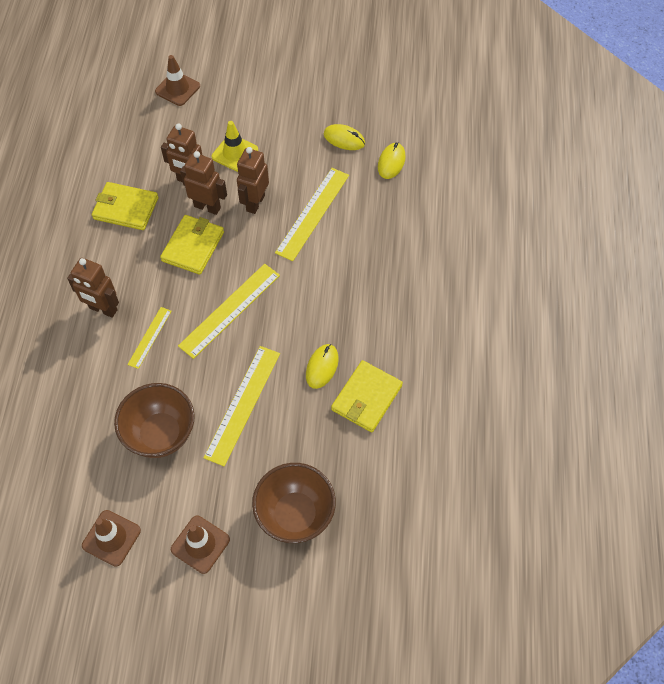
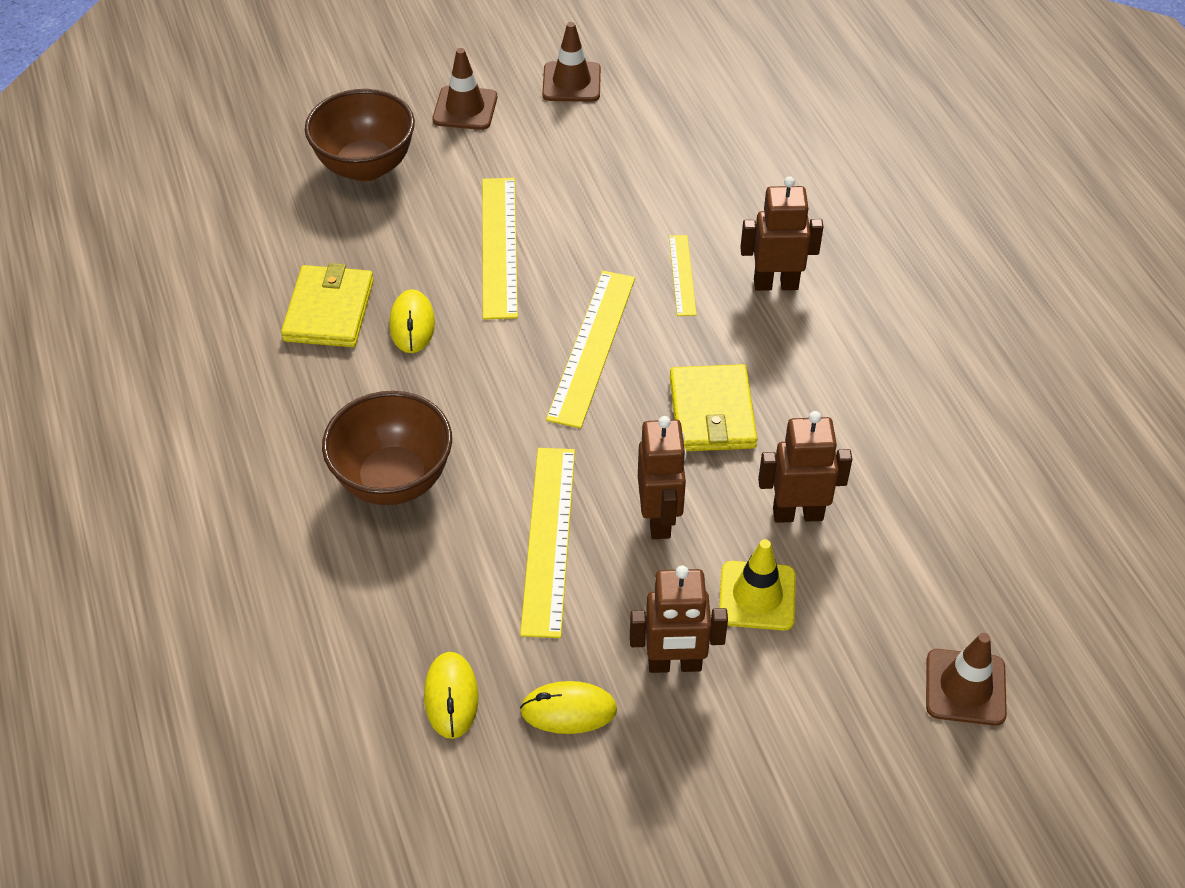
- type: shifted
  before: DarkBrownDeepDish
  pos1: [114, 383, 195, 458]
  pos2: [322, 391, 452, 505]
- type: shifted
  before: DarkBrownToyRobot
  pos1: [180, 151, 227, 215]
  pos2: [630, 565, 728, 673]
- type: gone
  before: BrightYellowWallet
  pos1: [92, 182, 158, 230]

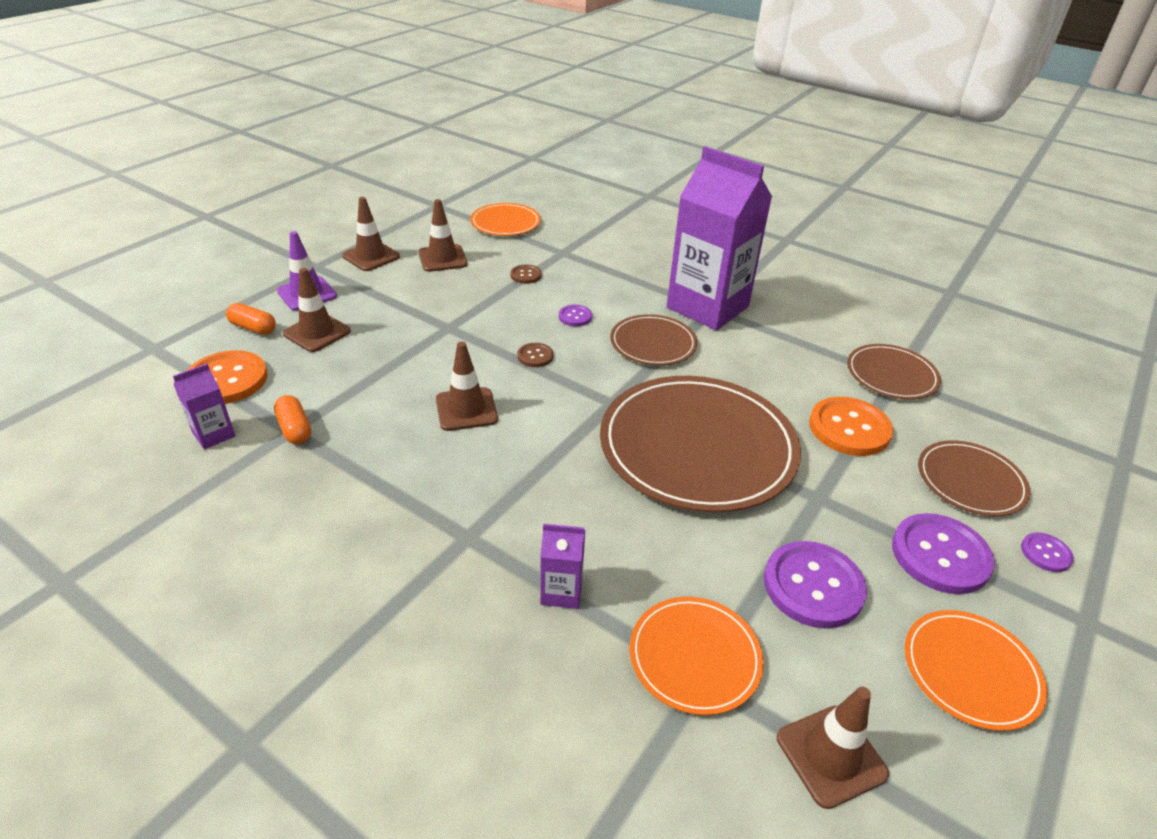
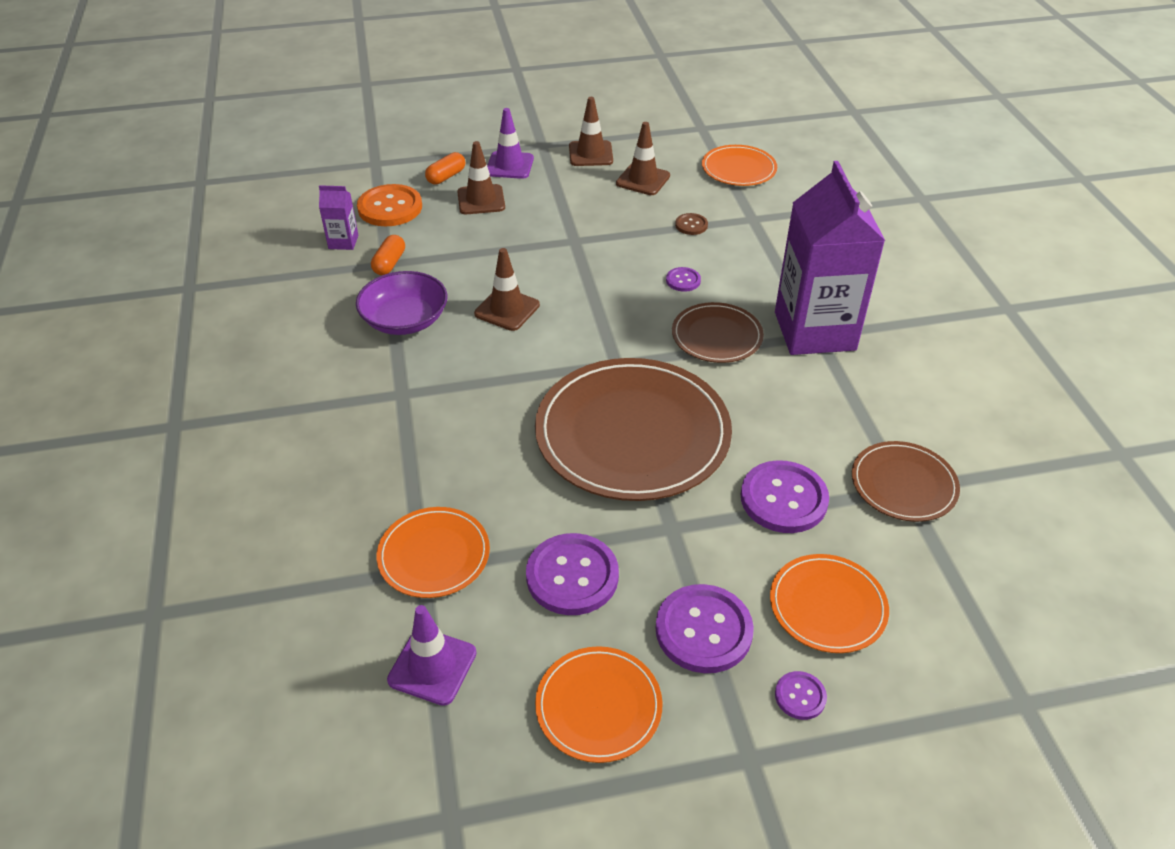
- type: new
  after: VioletDeepDish
  pos2: [356, 271, 448, 335]
- type: repainted
  before: DarkBrownTrafficCone
  after: VioletTrafficCone
  pos1: [777, 687, 889, 809]
  pos2: [387, 605, 477, 706]
- type: rotated
  before: OrangePill
  pos1: [226, 303, 276, 335]
  pos2: [425, 152, 465, 185]
  turn: 60
- type: repainted
  before: OrangeSewingButton
  after: VioletSewingButton
  pos1: [809, 397, 893, 456]
  pos2: [741, 460, 829, 533]
- type: repainted
  before: DarkBrownDinnerPlate
  after: OrangeDinnerPlate
  pos1: [918, 440, 1030, 516]
  pos2: [770, 554, 889, 653]
- type: gone
  before: DarkBrownSewingButton
  pos1: [517, 343, 553, 367]
- type: gone
  before: VioletJuiceCarton
  pos1: [540, 523, 585, 609]

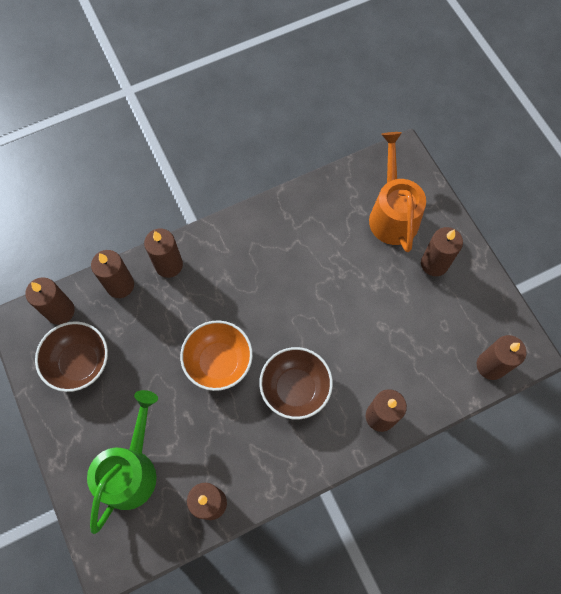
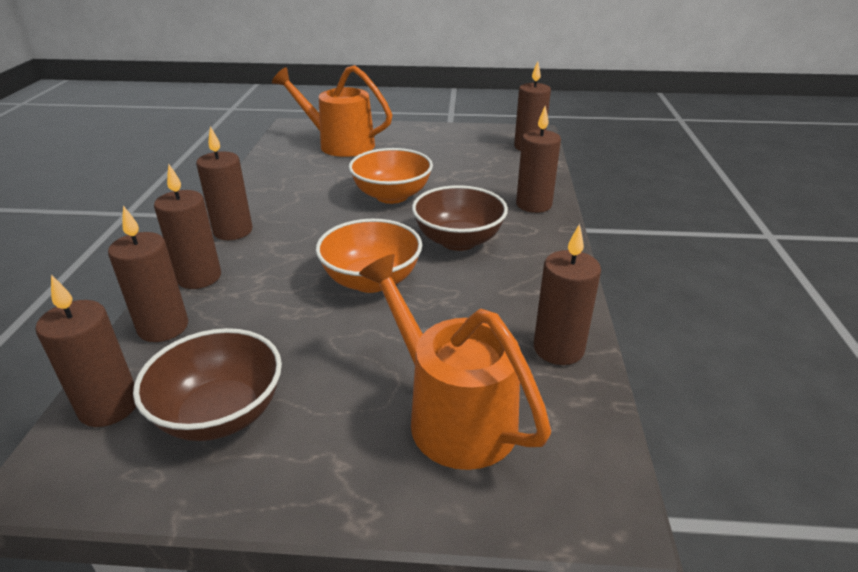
- type: shifted
  before: DarkBrownCandle
  pos1: [421, 227, 463, 276]
  pos2: [196, 126, 253, 240]
- type: new
  after: OrangeDeepDish
  pos2: [349, 148, 433, 204]
- type: repainted
  before: EmeraldWateringPot
  after: OrangeWateringPot
  pos1: [87, 390, 158, 534]
  pos2: [359, 254, 551, 470]

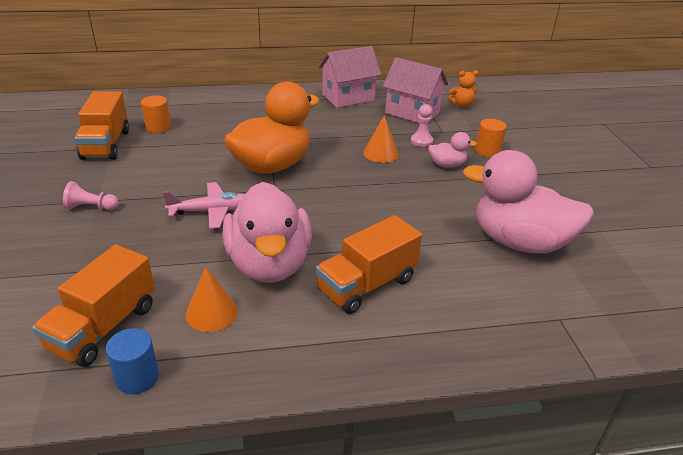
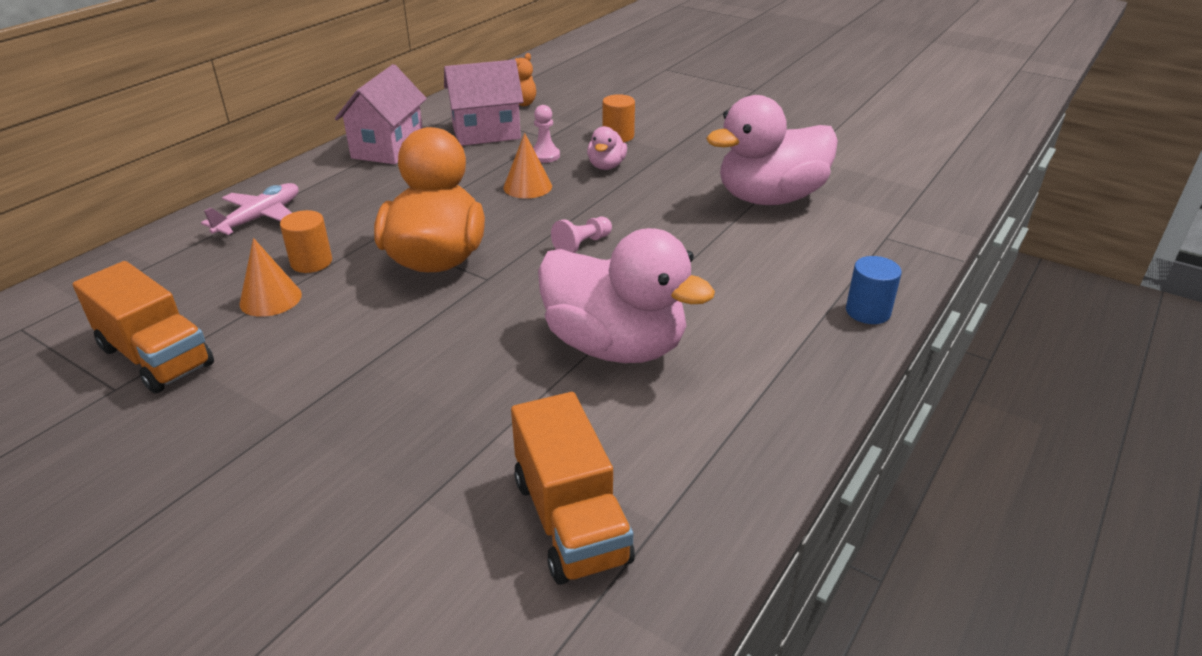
- type: shifted
  before: RosePinkPlane
  pos1: [163, 182, 245, 229]
  pos2: [201, 183, 299, 236]
- type: shifted
  before: OrangeConeShape
  pos1: [186, 267, 238, 332]
  pos2: [239, 238, 302, 317]
- type: shifted
  before: OrangeCylinder
  pos1: [141, 96, 171, 133]
  pos2: [280, 210, 332, 273]
- type: shifted
  before: RosePinkGamePawn
  pos1: [63, 181, 119, 210]
  pos2: [551, 217, 612, 253]
- type: rotated
  before: RosePinkToyDuck
  pos1: [428, 132, 477, 168]
  pos2: [587, 126, 627, 170]
  turn: 150
- type: shifted
  before: BlueCylinder
  pos1: [106, 328, 159, 394]
  pos2: [846, 256, 902, 324]
- type: gone
  before: OrangeLorry
  pos1: [316, 215, 422, 314]

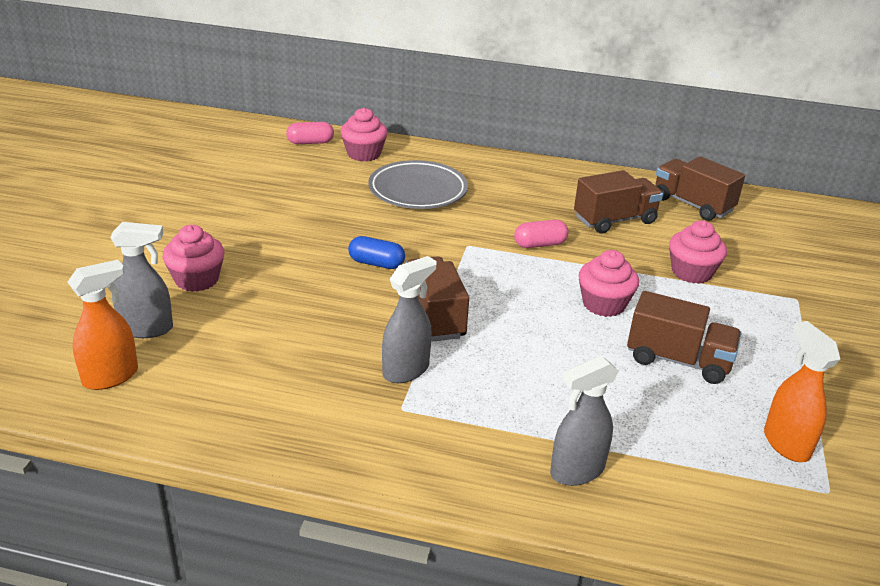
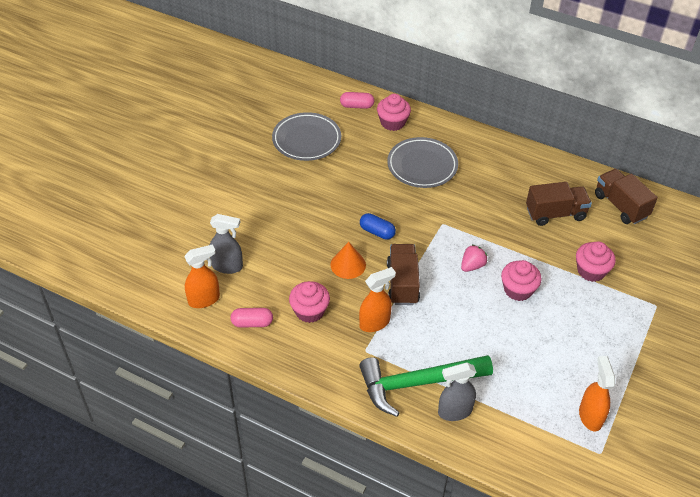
- type: shifted
  before: RosePinkPill
  pos1: [514, 220, 569, 248]
  pos2: [231, 308, 273, 328]
- type: new
  after: GreyDinnerPlate
  pos2: [272, 112, 341, 161]
- type: shifted
  before: RosePinkCupcake
  pos1: [163, 225, 224, 292]
  pos2: [289, 281, 330, 323]
- type: new
  after: OrangeConeShape
  pos2: [330, 242, 366, 279]
- type: repainted
  before: GreySprayer
  after: OrangeSprayer
  pos1: [382, 256, 437, 383]
  pos2: [359, 267, 396, 332]
- type: new
  after: EmeraldHammer
  pos2: [359, 355, 493, 417]
- type: new
  after: RosePinkBerry
  pos2: [461, 244, 488, 272]
- type: gone
  before: DarkBrownLorry
  pos1: [627, 291, 742, 384]

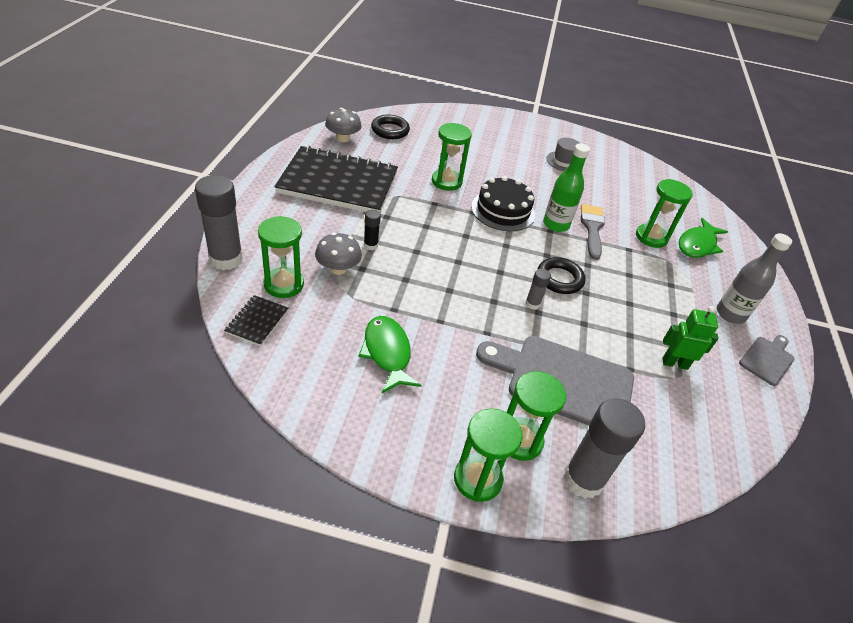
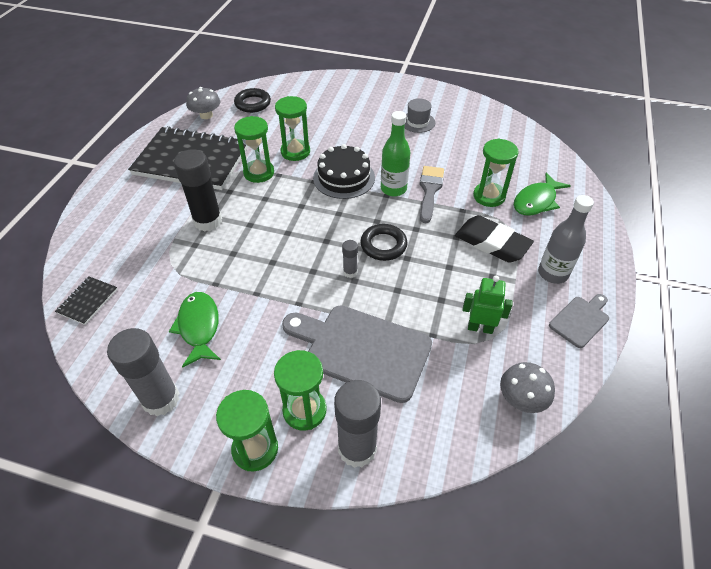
- type: shifted
  before: GreyStickOfGlue
  pos1: [195, 175, 243, 270]
  pos2: [107, 328, 179, 416]
- type: scaled
  before: JetBlackStickOfGlue
  pos1: [364, 210, 381, 250]
  pos2: [174, 149, 222, 232]
  scale: 2.11
- type: shifted
  before: EmeraldSandglass
  pos1: [258, 216, 304, 298]
  pos2: [234, 116, 274, 183]
- type: new
  after: JetBlackGumEraser
  pos2: [455, 215, 534, 263]
- type: shifted
  before: GreyFungus
  pos1: [315, 233, 362, 275]
  pos2: [500, 362, 555, 413]

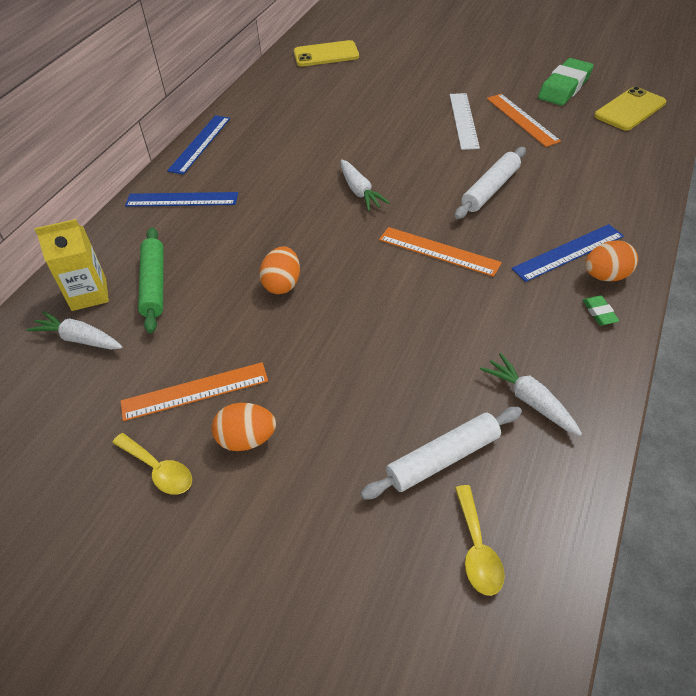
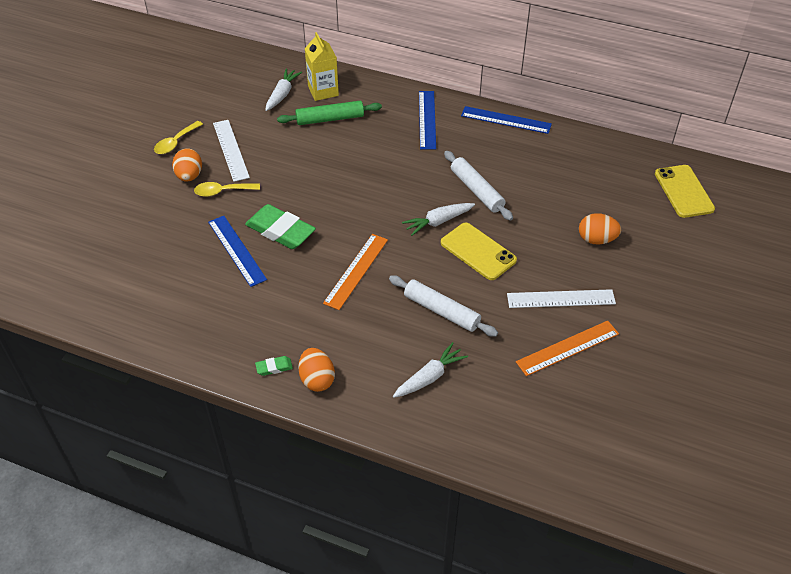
- type: shifted
  before: BrightYellowSpoon
  pos1: [455, 485, 505, 596]
  pos2: [194, 182, 260, 197]
- type: shifted
  before: BlueMeasuringStick
  pos1: [511, 224, 624, 282]
  pos2: [208, 216, 267, 287]
- type: repainted
  before: OrangeMeasuringStick
  after: PureWhiteMeasuringStick
  pos1: [121, 362, 268, 421]
  pos2: [213, 120, 250, 182]
- type: shifted
  before: EmeraldGumEraser
  pos1: [538, 58, 594, 105]
  pos2: [245, 204, 316, 249]
- type: shifted
  before: PureWhiteToyCarrot
  pos1: [480, 353, 582, 436]
  pos2: [393, 342, 468, 398]
- type: shifted
  before: BrightYellowPhone
  pos1: [594, 87, 666, 131]
  pos2: [441, 223, 517, 280]
- type: shifted
  before: PureWhiteRollingPin
  pos1: [361, 407, 522, 499]
  pos2: [444, 151, 513, 221]
- type: shifted
  before: OrangeEgg
  pos1: [259, 247, 300, 294]
  pos2: [579, 213, 621, 244]

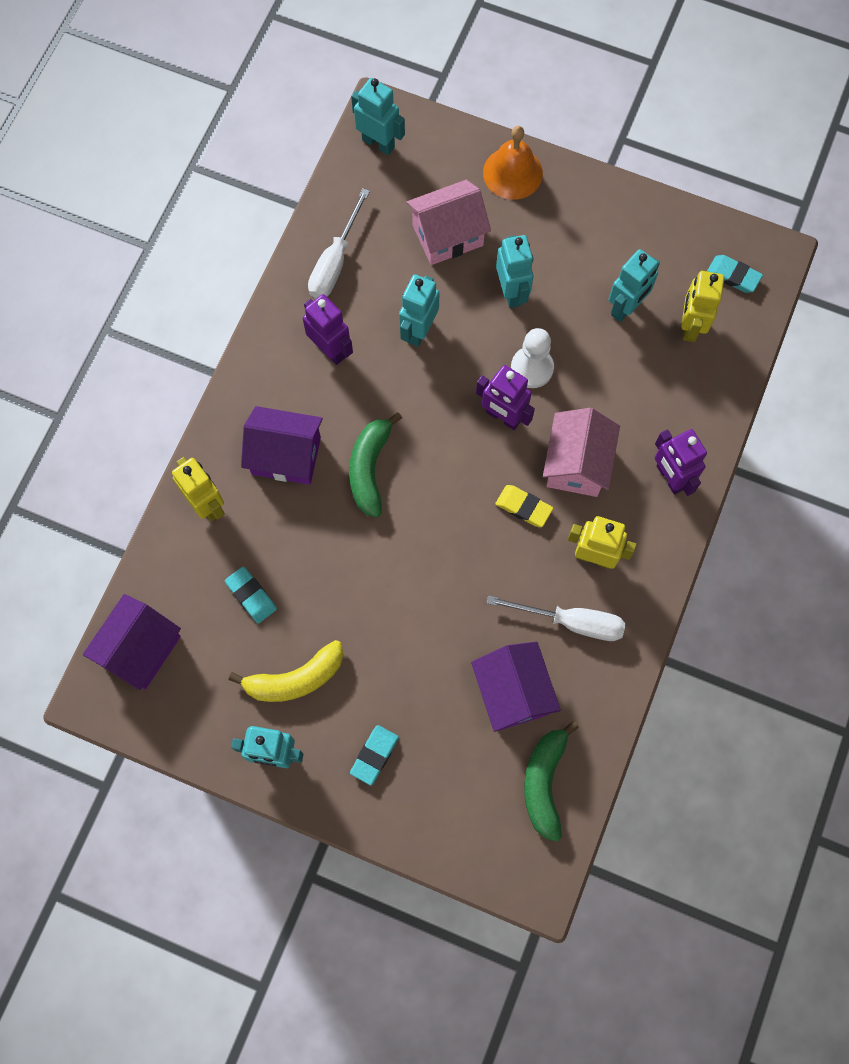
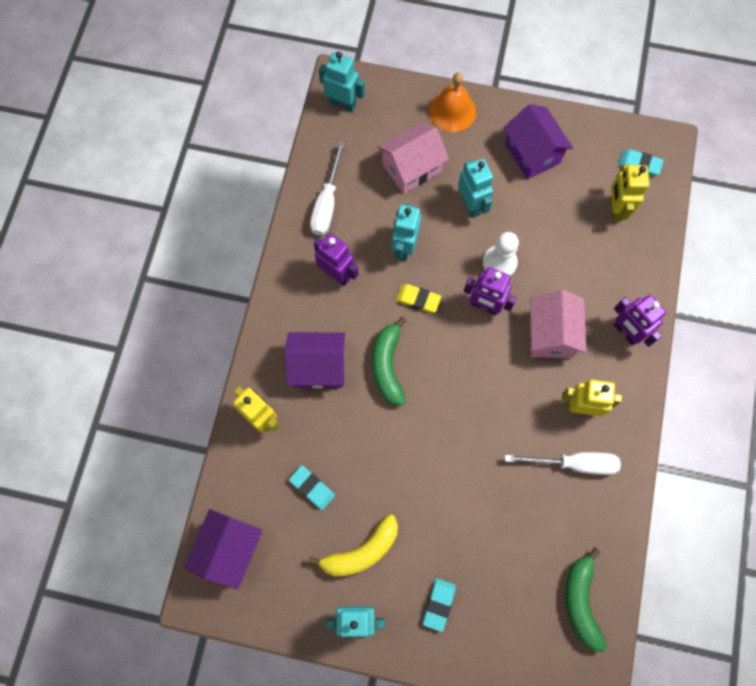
- type: shifted
  before: BrightYellowGumEraser
  pos1: [495, 485, 553, 527]
  pos2: [396, 284, 441, 313]
- type: shifted
  before: VioletHouse
  pos1: [471, 641, 561, 732]
  pos2: [503, 104, 573, 179]
- type: gone
  before: TealToyRobot
  pos1: [609, 249, 660, 322]

